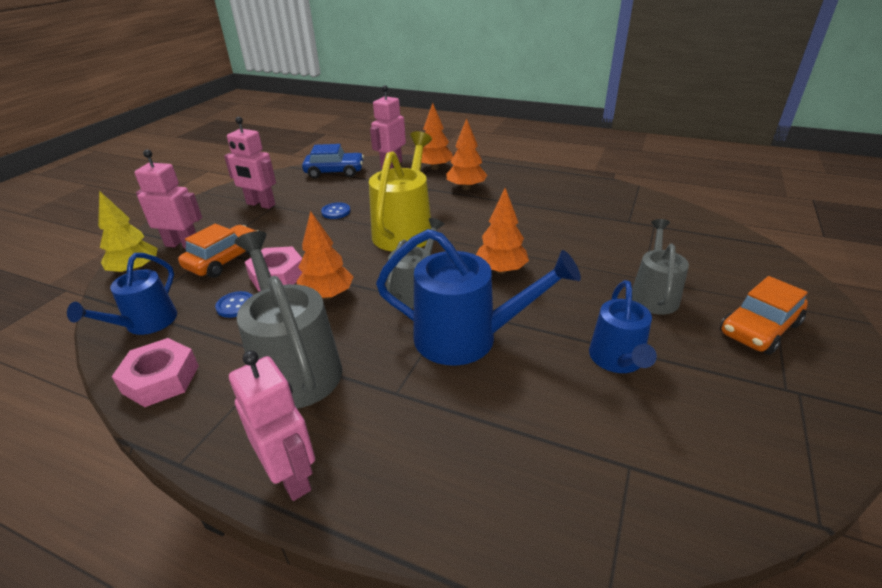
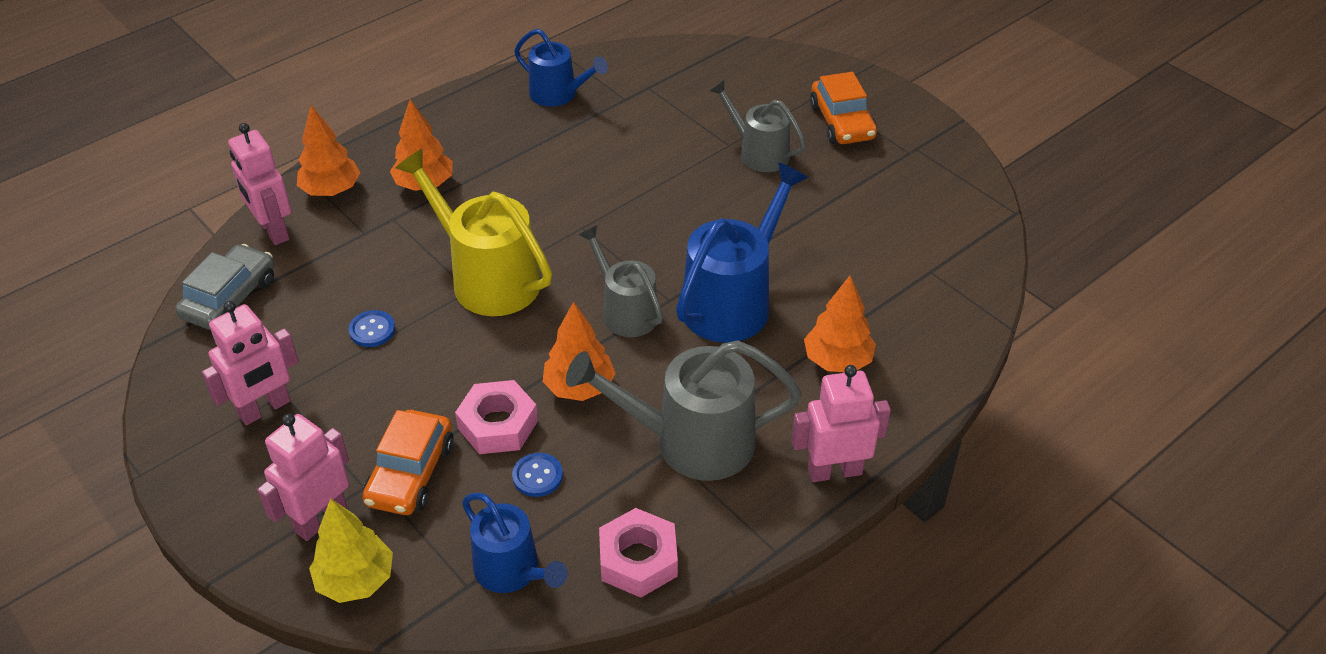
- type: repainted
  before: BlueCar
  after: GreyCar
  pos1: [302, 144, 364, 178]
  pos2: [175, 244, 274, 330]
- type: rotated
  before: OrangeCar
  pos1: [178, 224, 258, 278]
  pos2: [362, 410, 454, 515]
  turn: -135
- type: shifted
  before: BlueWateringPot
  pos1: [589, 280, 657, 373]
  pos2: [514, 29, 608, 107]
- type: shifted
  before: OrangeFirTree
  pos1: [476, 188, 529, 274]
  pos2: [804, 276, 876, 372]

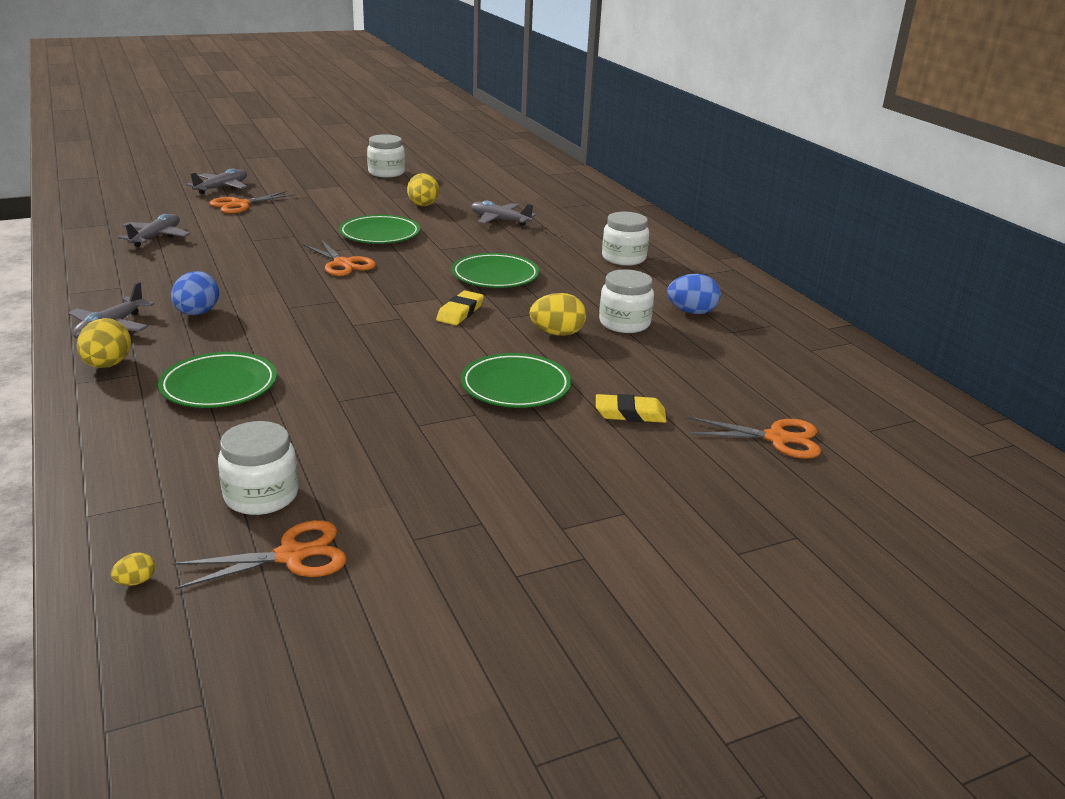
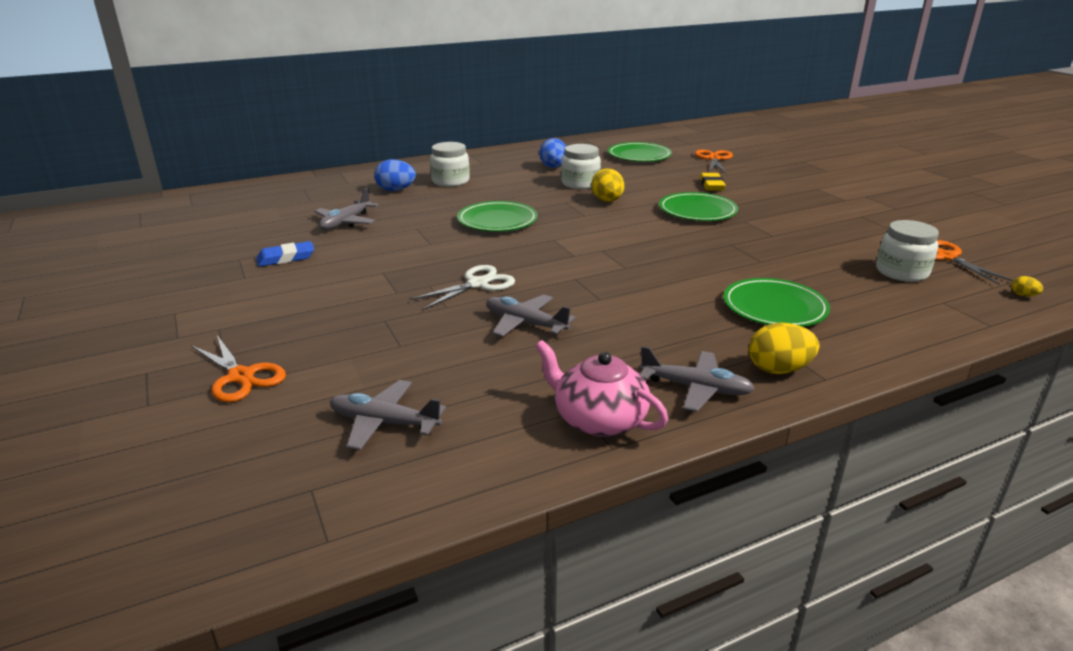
- type: swapped
  before: BrightYellowEgg
  after: BlueGumEraser
  pos1: [407, 173, 439, 206]
  pos2: [256, 241, 314, 267]
- type: shifted
  before: BlueEgg
  pos1: [171, 271, 219, 315]
  pos2: [374, 159, 416, 191]
- type: repainted
  before: OrangeShears
  after: PureWhiteShears
  pos1: [303, 240, 376, 276]
  pos2: [410, 265, 515, 310]
- type: shifted
  before: GreyPlane
  pos1: [187, 168, 247, 194]
  pos2: [486, 295, 576, 337]
- type: new
  after: RosePinkTeaPot
  pos2: [535, 340, 668, 437]
- type: shifted
  before: EmeraldDinnerPlate
  pos1: [339, 215, 420, 244]
  pos2: [608, 142, 672, 162]
- type: gone
  before: PureWhiteJar
  pos1: [367, 134, 405, 177]
- type: gone
  before: BrightYellowGumEraser
  pos1: [436, 291, 484, 325]

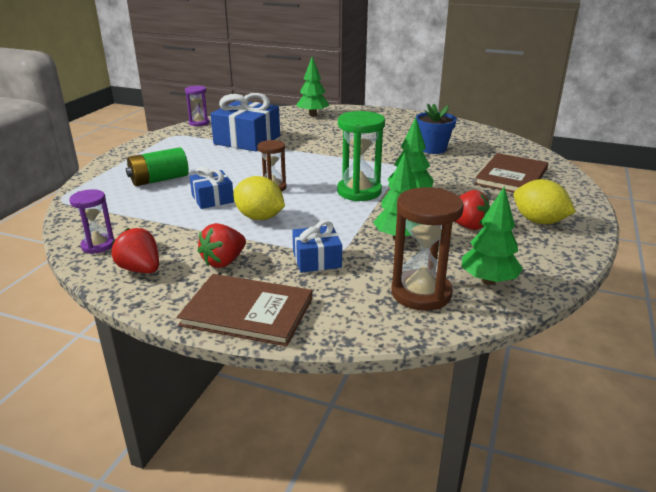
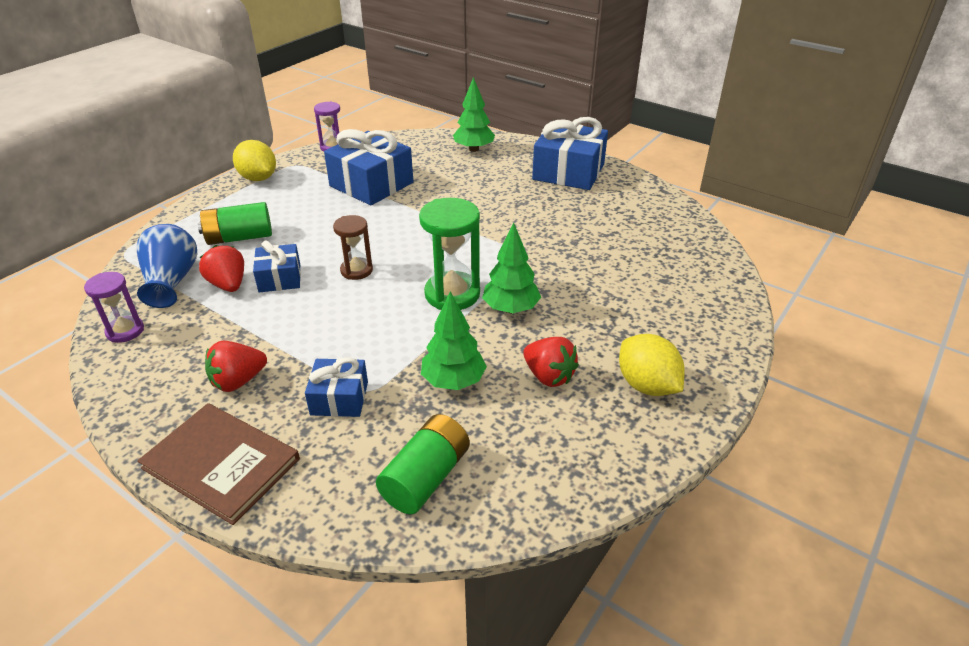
- type: new
  after: BlueVase
  pos2: [137, 224, 197, 308]
- type: shifted
  before: CrimsonBerry
  pos1: [111, 228, 159, 273]
  pos2: [199, 245, 244, 292]
- type: shifted
  before: BrightYellowLemon
  pos1: [233, 176, 285, 220]
  pos2: [233, 140, 276, 181]
- type: swapped
  before: DarkBrownSandglass
  after: EmeraldAaBattery
  pos1: [391, 187, 464, 311]
  pos2: [376, 414, 470, 514]
- type: new
  after: BluePresent
  pos2: [532, 117, 608, 190]
- type: gone
  before: BluePottedPlant
  pos1: [416, 104, 457, 154]
- type: gone
  before: EmeraldFirTree
  pos1: [461, 187, 523, 285]
- type: gone
  before: DarkBrownHardback
  pos1: [475, 153, 548, 193]

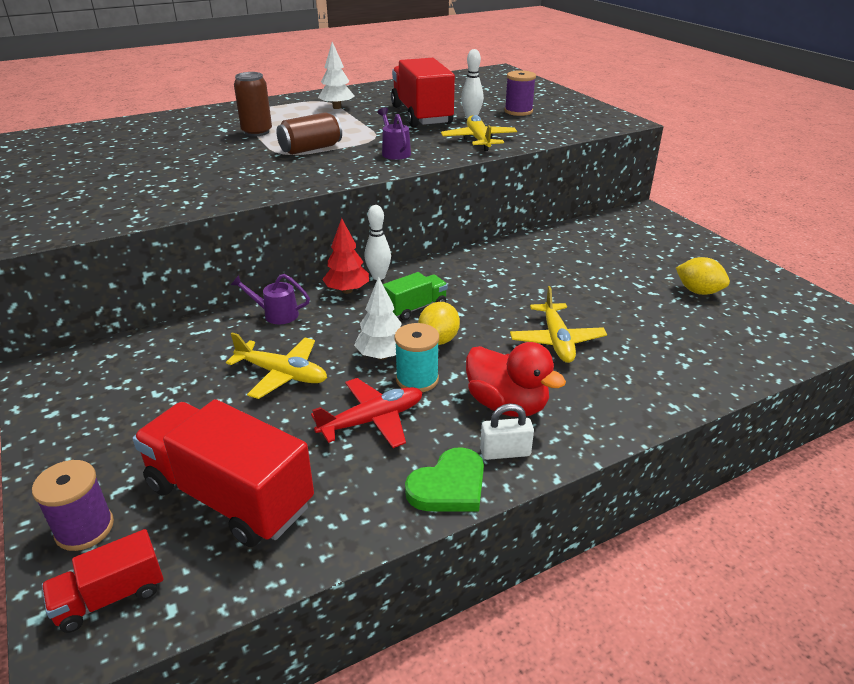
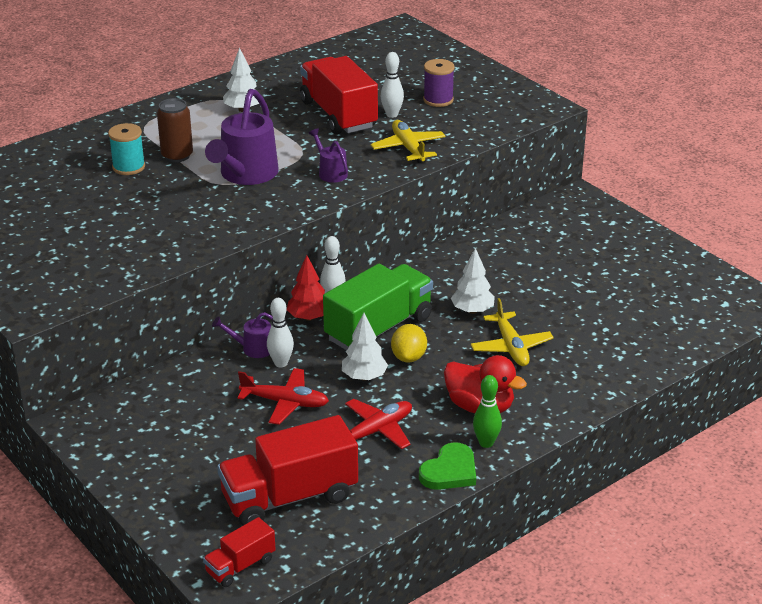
- type: shifted
  before: TealSpool
  pos1: [394, 323, 439, 392]
  pos2: [108, 123, 145, 175]
- type: swapped
  before: DarkBrownSodaCan
  after: VioletWateringPot
  pos1: [277, 112, 342, 155]
  pos2: [205, 89, 279, 185]
- type: rotated
  before: CrimsonLorry
  pos1: [132, 399, 314, 547]
  pos2: [217, 415, 358, 525]
  turn: -45
- type: repainted
  before: BrightYellowPlane
  after: CrimsonPlane
  pos1: [226, 333, 327, 399]
  pos2: [237, 368, 329, 425]
- type: new
  after: PureWhiteSkittle
  pos2: [267, 298, 294, 367]
- type: scaled
  before: EmeraldLorry
  pos1: [383, 272, 448, 320]
  pos2: [323, 264, 433, 350]
  scale: 1.96
- type: new
  after: PureWhiteFirTree
  pos2: [451, 248, 495, 314]
- type: swapped
  before: PureWhitePadlock
  after: EmeraldSkittle
  pos1: [480, 403, 534, 460]
  pos2: [473, 375, 502, 448]
- type: gone
  before: VioletSpool
  pos1: [32, 460, 114, 551]
- type: gone
  before: BrightYellowLemon
  pos1: [676, 257, 730, 295]

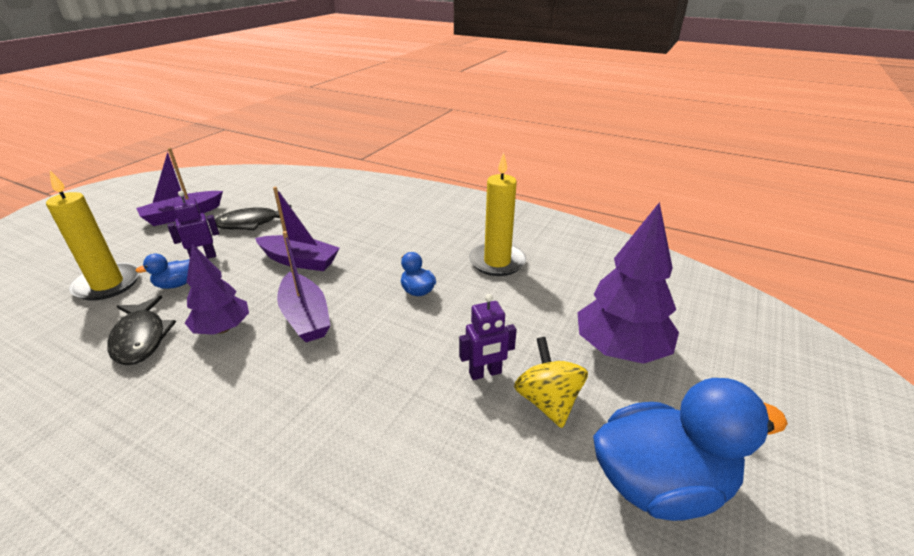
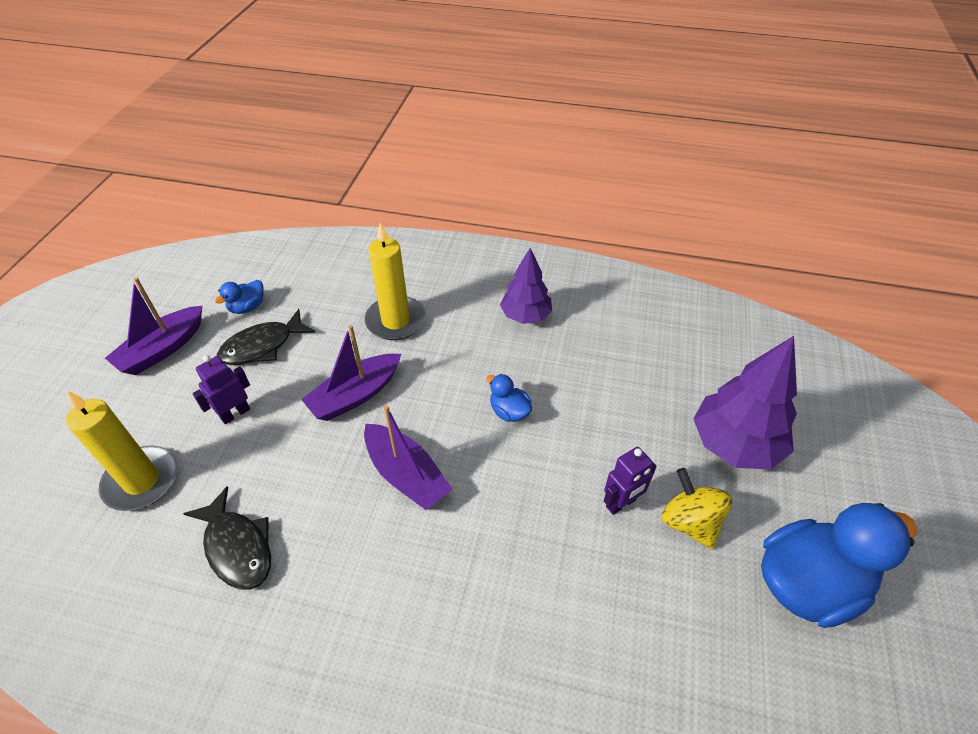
- type: shifted
  before: BlueToyDuck
  pos1: [136, 254, 190, 289]
  pos2: [215, 280, 264, 314]
- type: rotated
  before: VioletToyBoat
  pos1: [255, 187, 340, 271]
  pos2: [301, 325, 401, 421]
  turn: 135
- type: shifted
  before: BrightYellowCandle
  pos1: [469, 152, 526, 276]
  pos2: [365, 223, 426, 340]
- type: shifted
  before: VioletFirTree
  pos1: [185, 244, 249, 335]
  pos2: [500, 248, 552, 324]

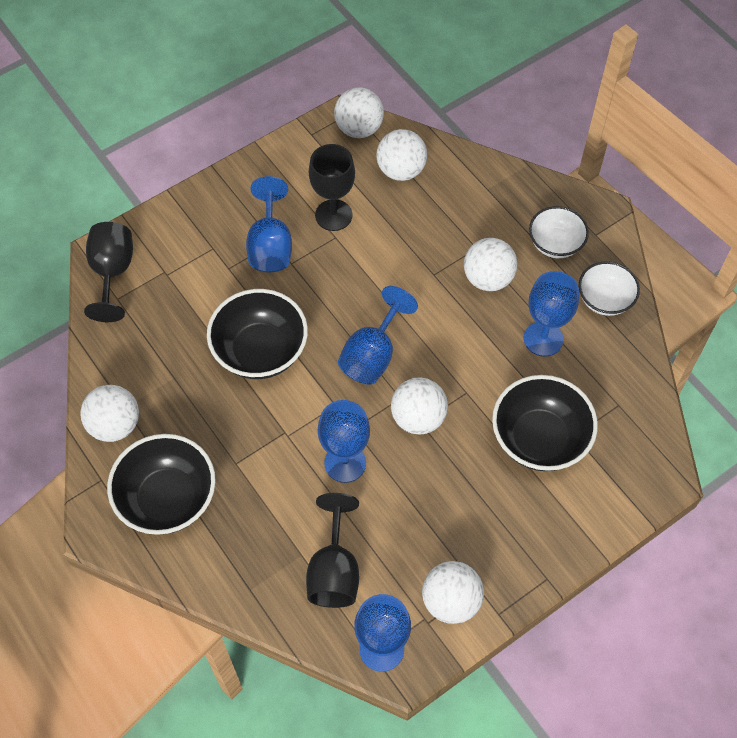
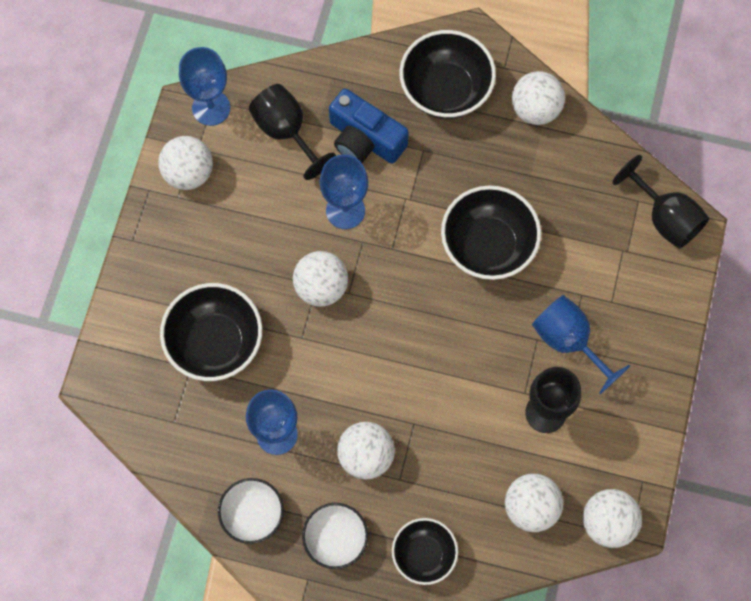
- type: new
  after: BluePhotoCamera
  pos2: [329, 89, 409, 164]
- type: new
  after: JetBlackDeepDish
  pos2: [392, 518, 458, 585]
- type: gone
  before: BlueWineGlass
  pos1: [338, 286, 418, 384]

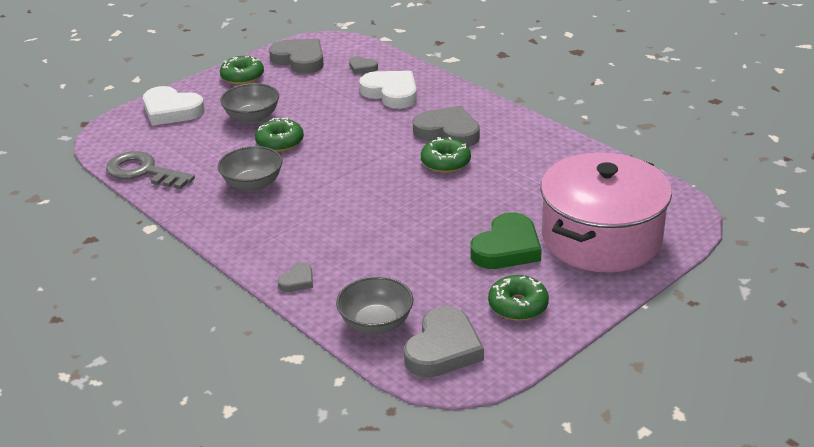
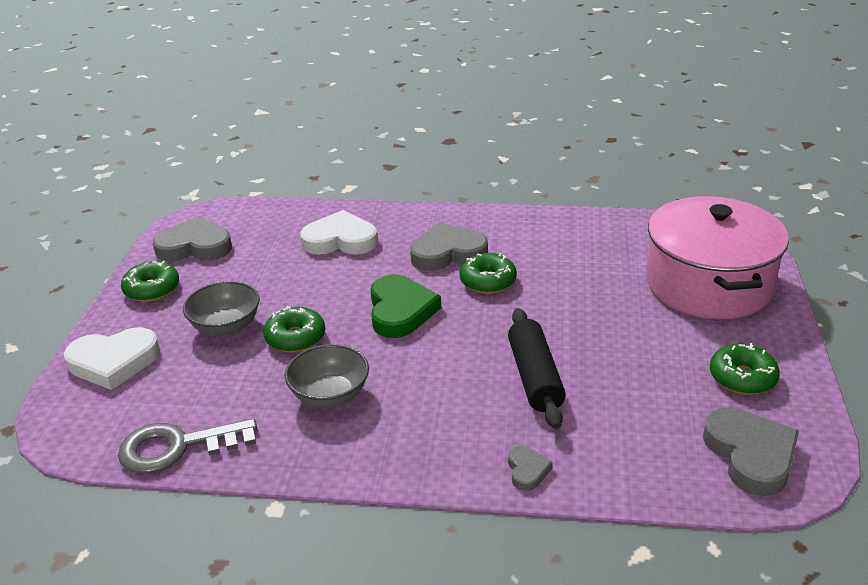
- type: shifted
  before: EmeraldLoveHeart
  pos1: [471, 212, 542, 269]
  pos2: [370, 275, 441, 338]
- type: new
  after: JetBlackRollingPin
  pos2: [508, 308, 566, 429]
- type: gone
  before: GreyDeepDish
  pos1: [336, 276, 413, 334]
- type: gone
  before: GreyLoveHeart
  pos1: [349, 56, 378, 74]

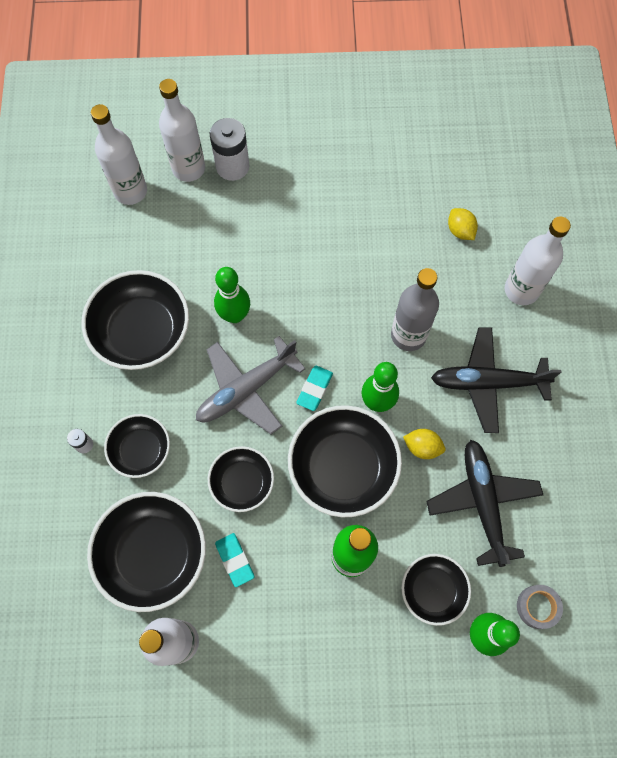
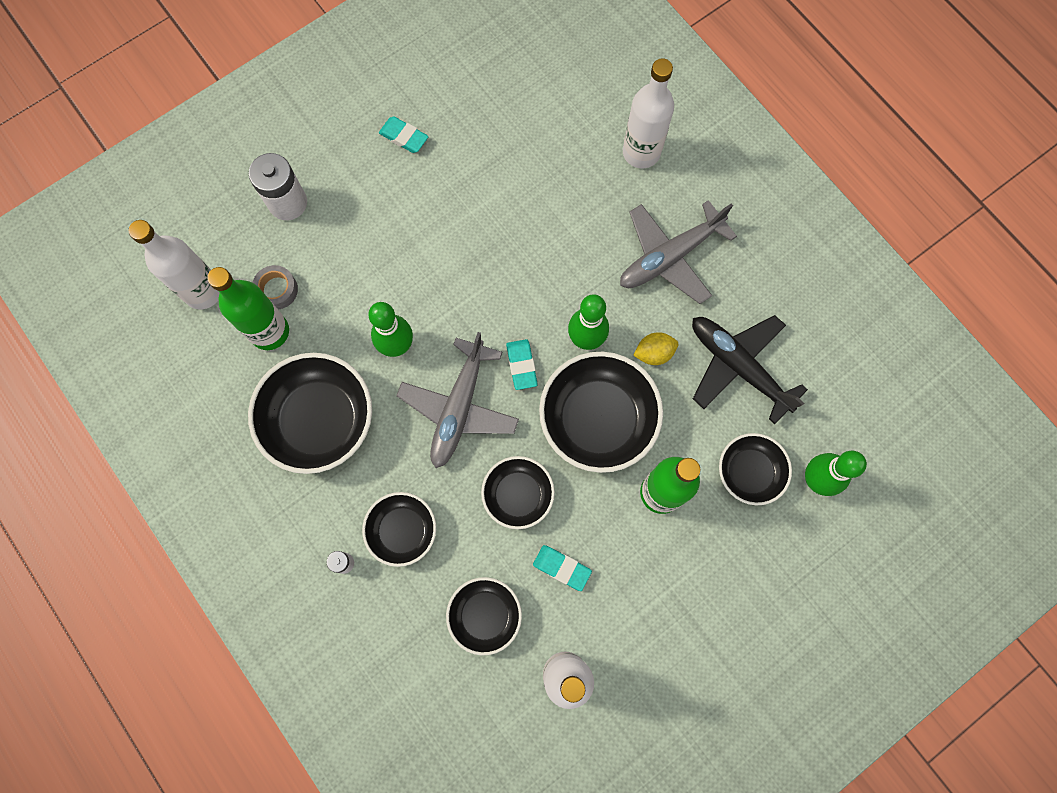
- type: new
  after: EmeraldDrinkBottle
  pos2: [207, 267, 289, 350]
- type: shifted
  before: GreyStickyTape
  pos1: [517, 585, 563, 629]
  pos2: [253, 265, 298, 309]
- type: new
  after: TealGumEraser
  pos2: [379, 117, 428, 153]
- type: scaled
  before: JetBlackDeepDish
  pos1: [87, 492, 206, 612]
  pos2: [446, 577, 522, 655]
  scale: 0.59
- type: repainted
  before: JetBlackPlane
  after: GreyPlane
  pos1: [431, 327, 562, 433]
  pos2: [620, 200, 737, 304]
- type: gone
  before: PureWhiteDrinkBottle
  pos1: [159, 79, 205, 182]
- type: gone
  before: GreyDrinkBottle
  pos1: [391, 268, 439, 351]
- type: gone
  before: BrightYellowLemon
  pos1: [448, 208, 478, 240]

